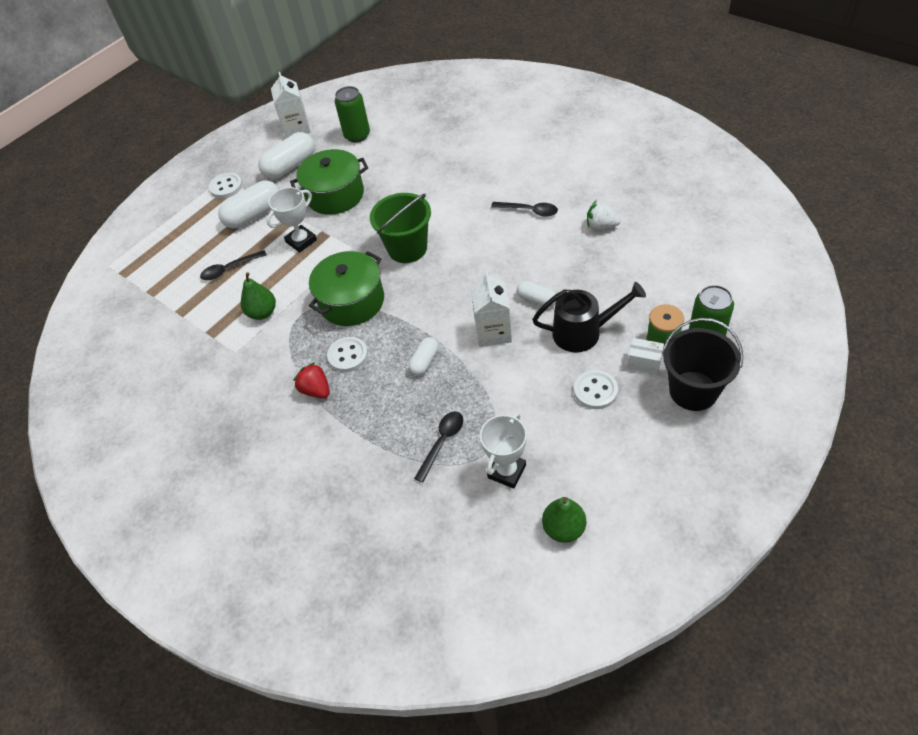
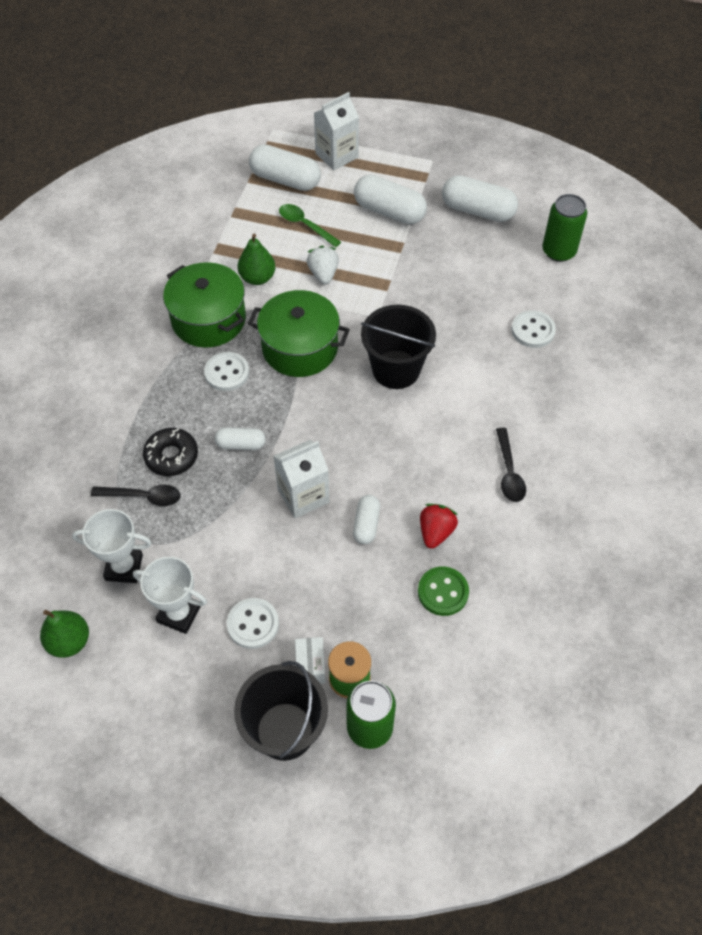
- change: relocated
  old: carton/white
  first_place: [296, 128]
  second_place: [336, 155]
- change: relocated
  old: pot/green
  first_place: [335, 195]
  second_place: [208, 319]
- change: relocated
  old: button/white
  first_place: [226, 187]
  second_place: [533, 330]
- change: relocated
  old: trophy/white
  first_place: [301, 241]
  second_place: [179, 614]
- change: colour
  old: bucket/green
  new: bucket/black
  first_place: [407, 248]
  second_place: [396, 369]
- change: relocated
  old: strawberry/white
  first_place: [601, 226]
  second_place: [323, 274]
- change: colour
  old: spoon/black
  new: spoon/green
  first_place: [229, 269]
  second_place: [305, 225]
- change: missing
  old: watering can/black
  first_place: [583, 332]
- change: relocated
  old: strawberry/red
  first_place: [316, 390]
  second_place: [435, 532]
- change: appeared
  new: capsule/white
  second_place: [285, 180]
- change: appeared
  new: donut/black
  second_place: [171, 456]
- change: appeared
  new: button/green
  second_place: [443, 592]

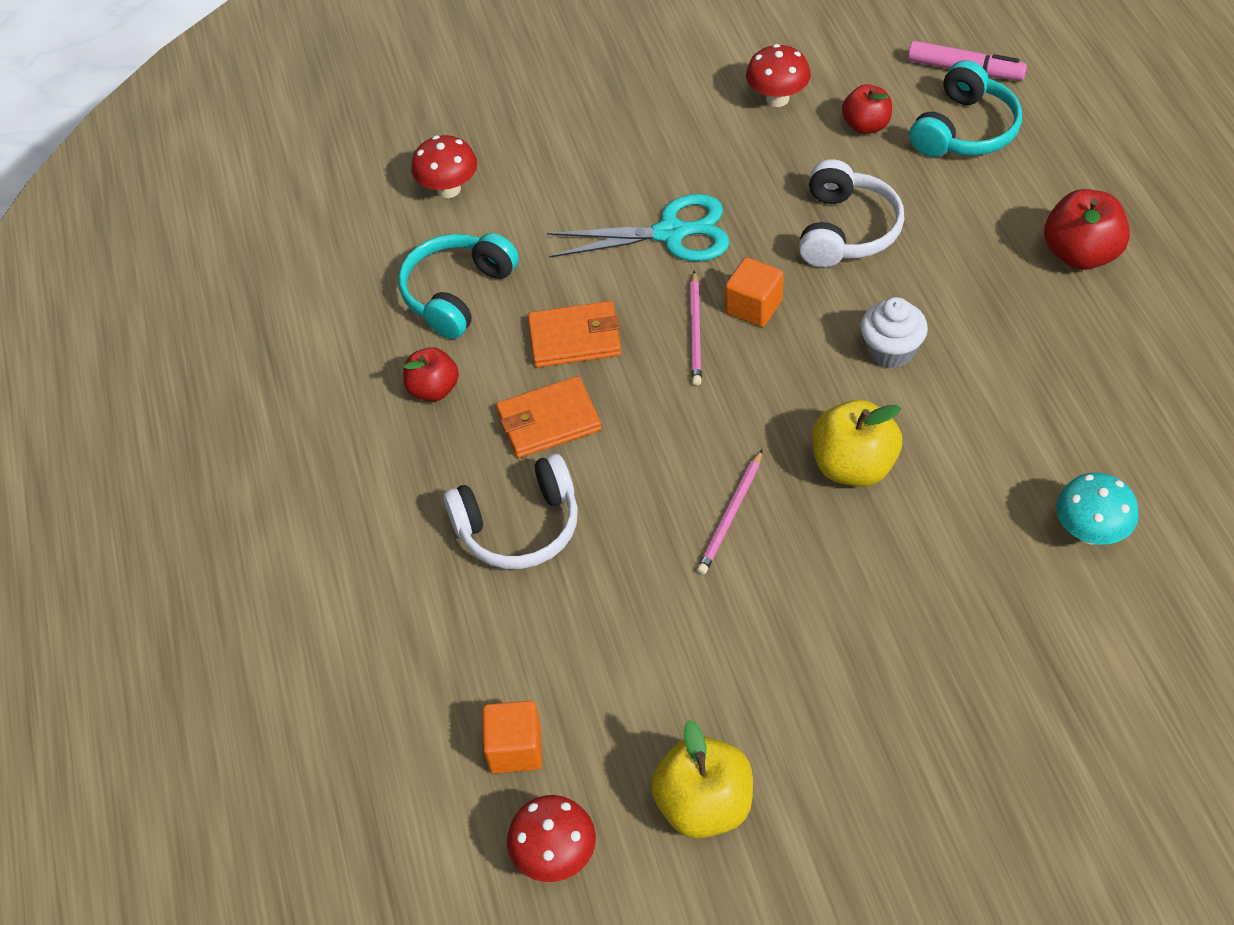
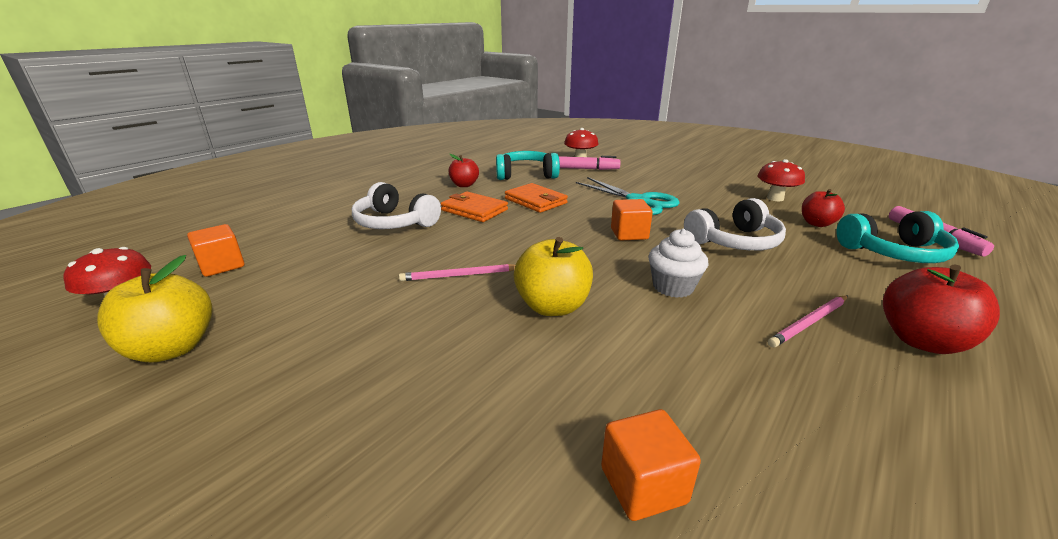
- change: relocated
  old: pencil/pink
  first_place: [695, 331]
  second_place: [809, 323]
- change: exchanged
  old: mushroom/turquoise
  new: cube/orange
  first_place: [1090, 532]
  second_place: [643, 485]
- change: appeared
  new: marker/pink
  second_place: [586, 169]

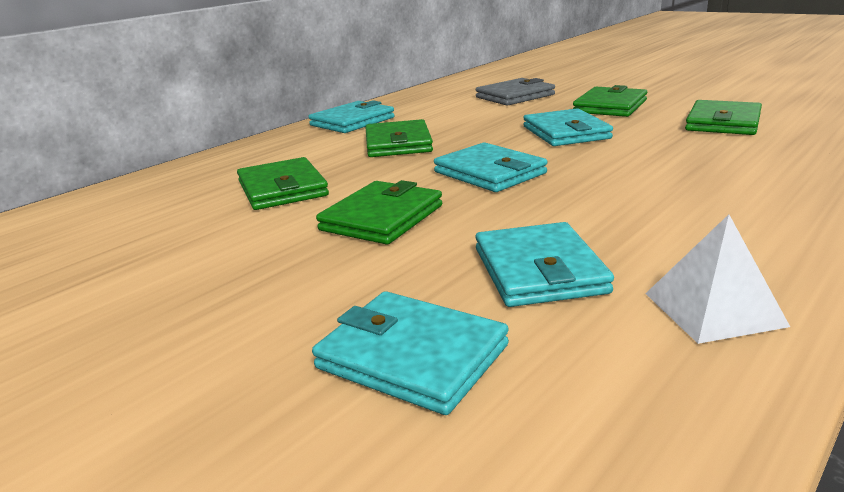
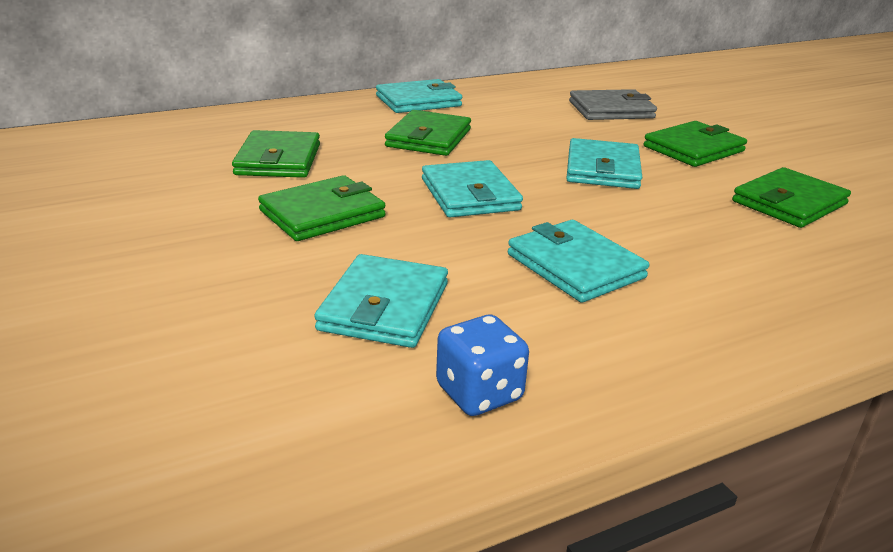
- change: exchanged
  old: pyramid/white
  new: dice/blue
  first_place: [713, 309]
  second_place: [479, 393]
- change: relocated
  old: wallet/turquoise
  first_place: [412, 356]
  second_place: [575, 266]

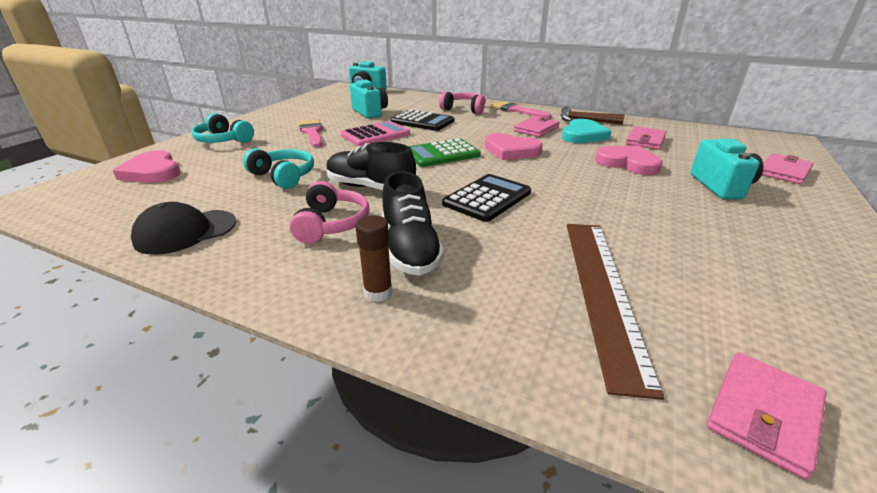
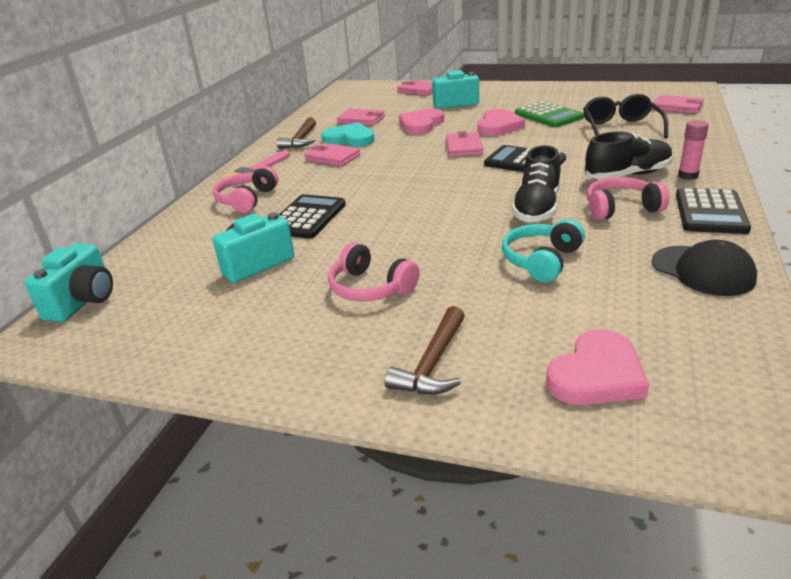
- change: exchanged
  old: headphones/turquoise
  new: hammer/brown
  first_place: [223, 140]
  second_place: [432, 363]
- change: exchanged
  old: brush/pink
  new: headphones/pink
  first_place: [312, 132]
  second_place: [370, 288]
- change: missing
  old: calculator/pink
  first_place: [375, 135]
- change: relocated
  old: heart/pink
  first_place: [511, 150]
  second_place: [498, 126]
- change: relocated
  old: calculator/green
  first_place: [442, 154]
  second_place: [548, 115]
- change: colour
  old: glue stick/brown
  new: glue stick/pink
  first_place: [378, 292]
  second_place: [688, 176]
- change: exchanged
  old: ruler/brown
  new: glasses/black
  first_place: [602, 290]
  second_place: [621, 128]
- change: appeared
  new: wallet/pink
  second_place: [464, 147]
- change: appeared
  new: calculator/black
  second_place: [710, 212]

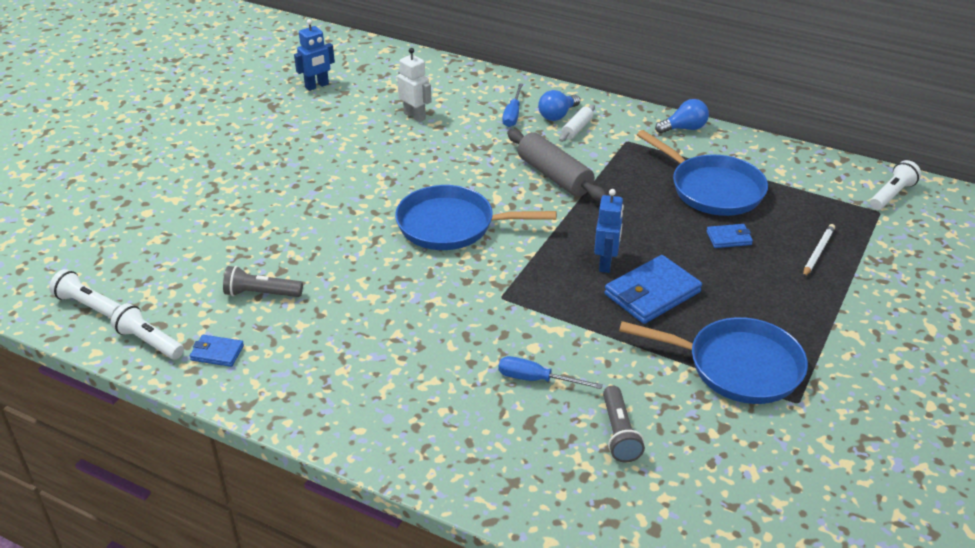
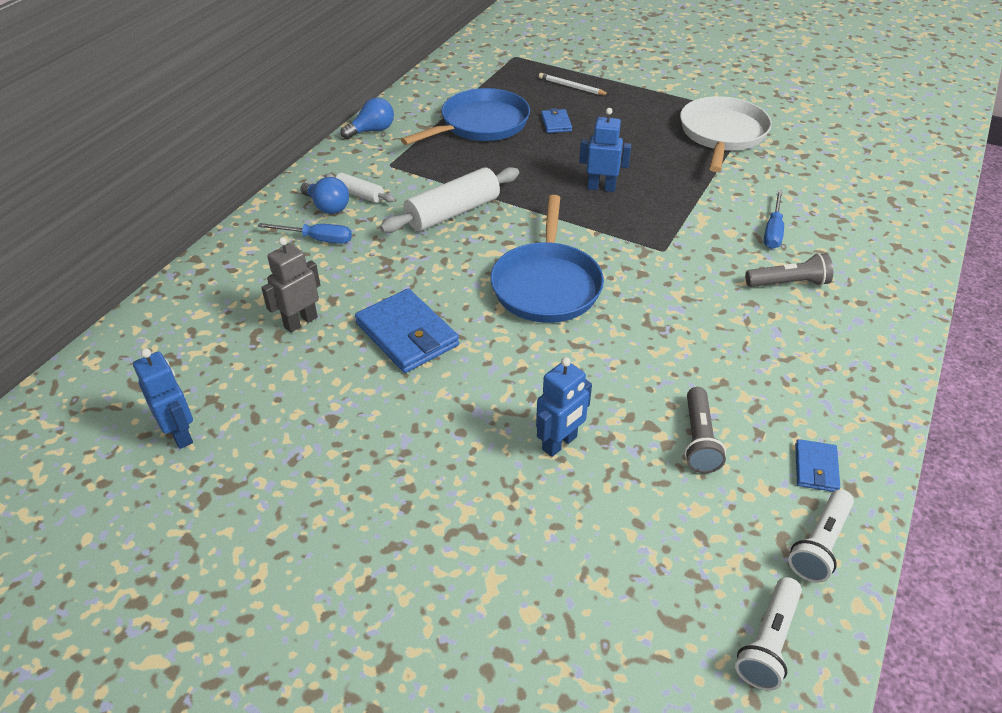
- change: colour
  old: robot/white
  new: robot/grey
  first_place: [415, 116]
  second_place: [300, 322]
- change: spun
  old: light bulb/blue
  first_place: [684, 128]
  second_place: [372, 130]
  degrees: 75
- change: colour
  old: rolling pin/grey
  new: rolling pin/white
  first_place: [554, 176]
  second_place: [453, 213]
- change: missing
  old: flashlight/white
  first_place: [892, 195]
- change: relocated
  old: wallet/blue
  first_place: [652, 293]
  second_place: [407, 335]
- change: colour
  old: pan/blue
  new: pan/white
  first_place: [737, 366]
  second_place: [722, 134]
- change: relocated
  old: flashlight/grey
  first_place: [619, 433]
  second_place: [788, 283]
- change: appeared
  new: robot/blue
  second_place: [560, 443]

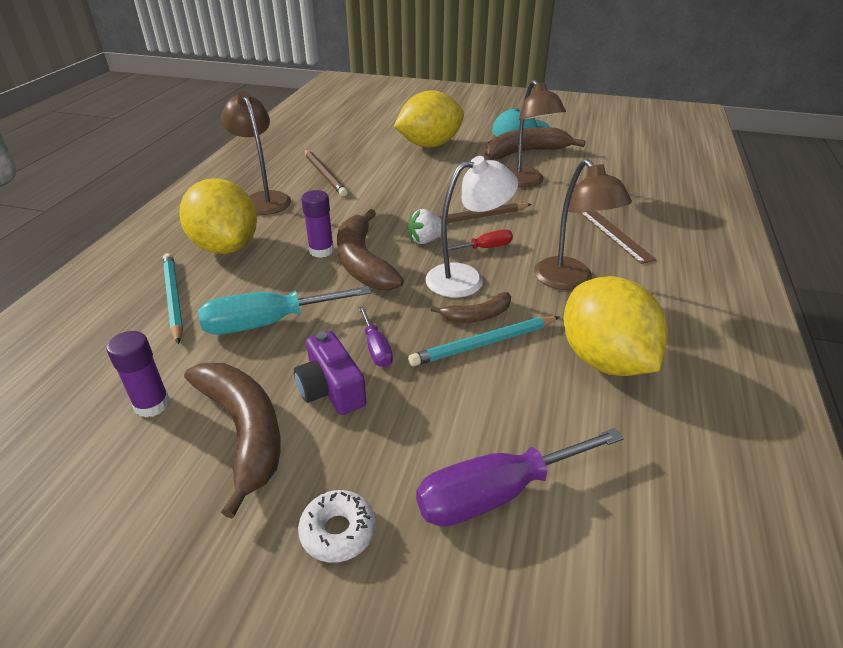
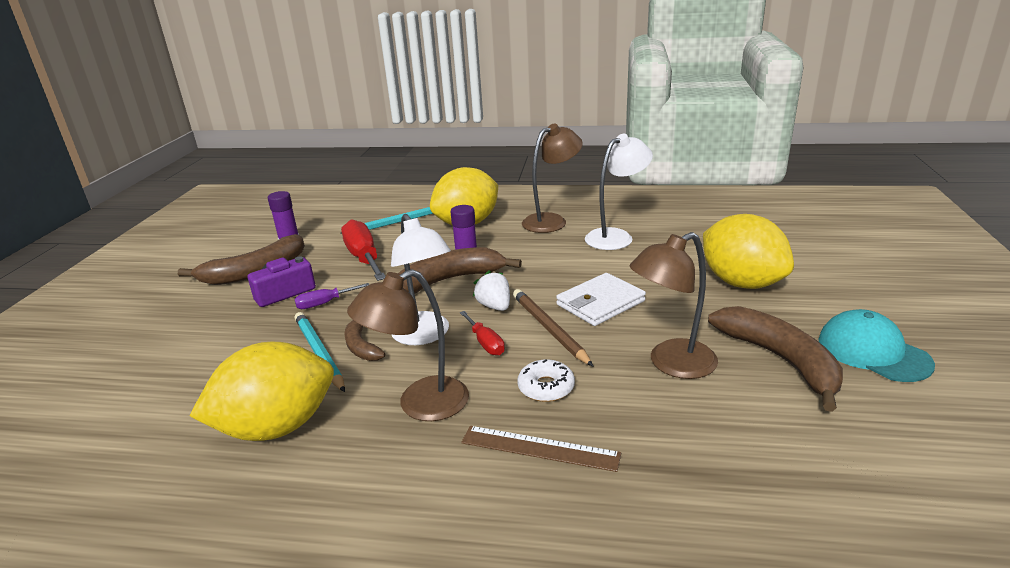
- change: exchanged
  old: pencil/brown
  new: lamp/white
  first_place: [324, 174]
  second_place: [616, 236]
- change: spun
  old: ruler/brown
  first_place: [614, 234]
  second_place: [539, 448]
  degrees: 45
- change: colour
  old: screwdriver/turquoise
  new: screwdriver/red
  first_place: [268, 323]
  second_place: [364, 258]
- change: missing
  old: screwdriver/purple
  first_place: [496, 493]
- change: relocated
  old: donut/white
  first_place: [338, 531]
  second_place: [546, 387]
- change: appeared
  new: wallet/white
  second_place: [600, 303]

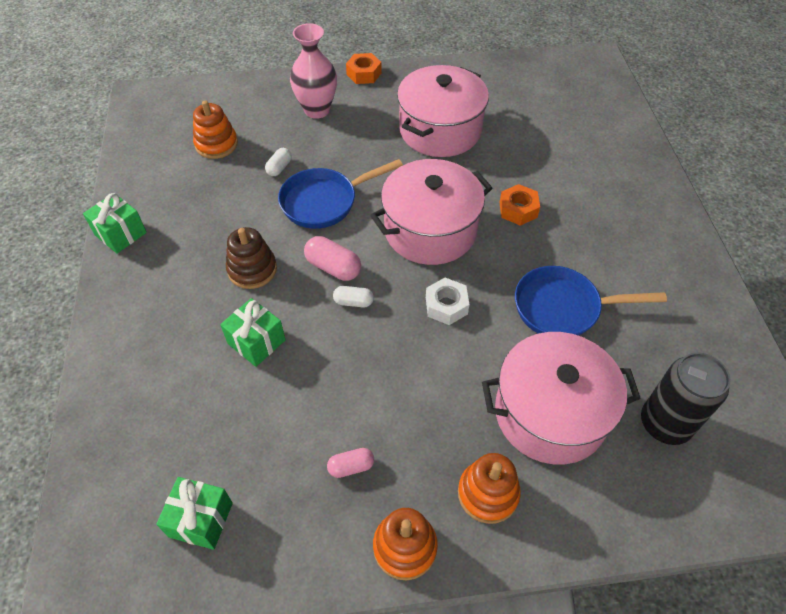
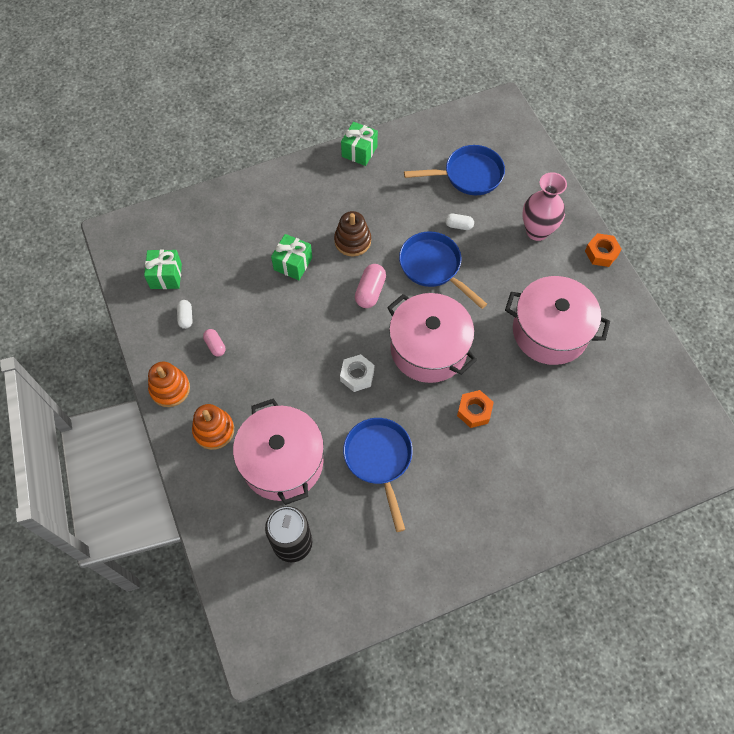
- change: exchanged
  old: stacking toy/orange
  new: pan/blue
  first_place: [216, 144]
  second_place: [468, 175]
- change: relocated
  old: capsule/white
  first_place: [353, 302]
  second_place: [186, 317]

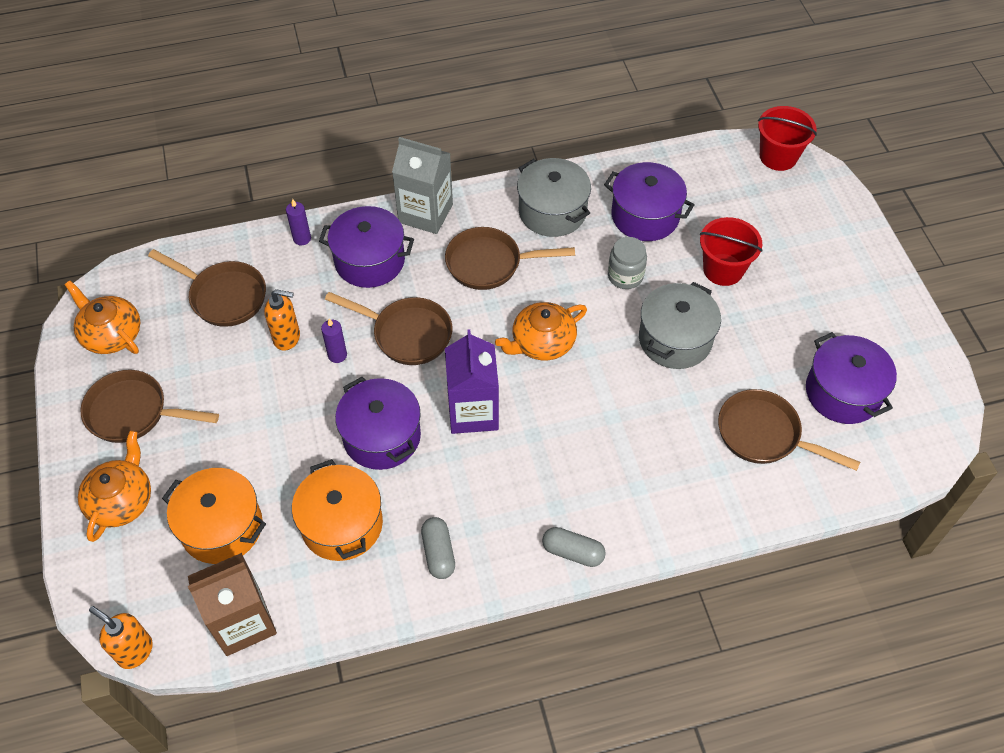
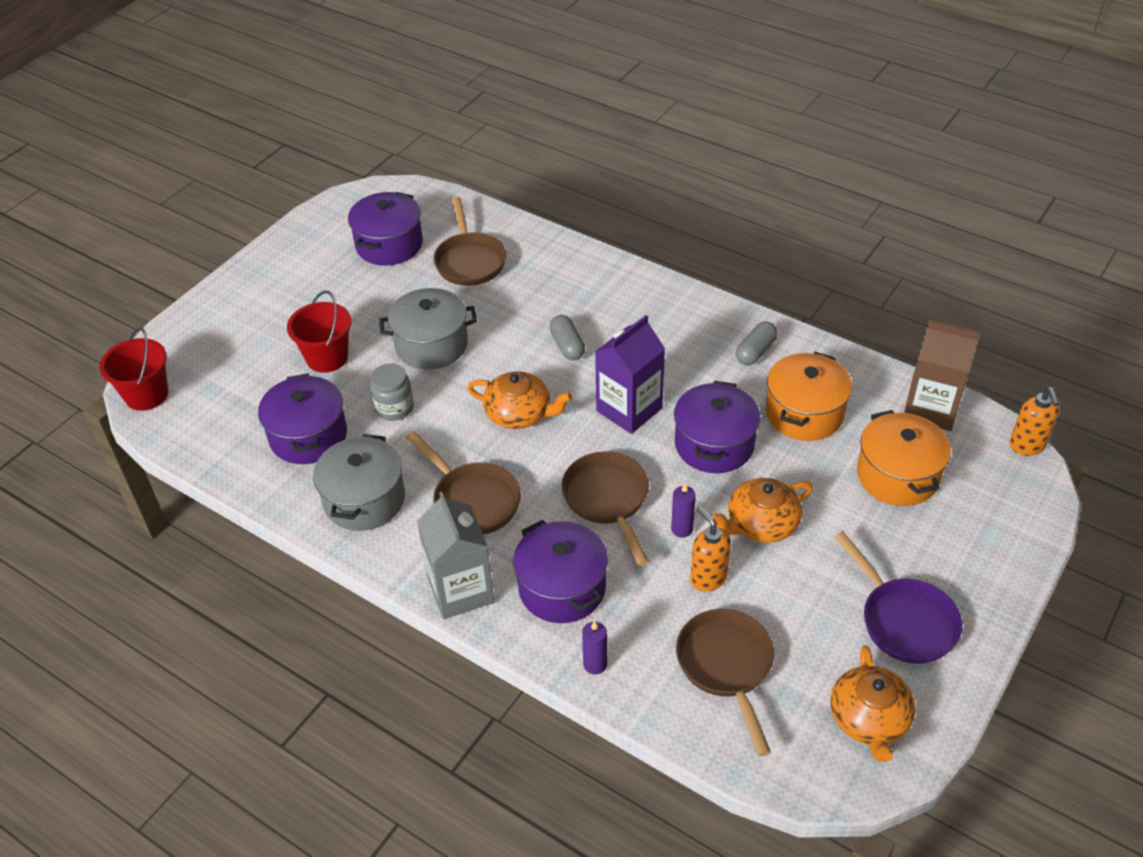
- change: colour
  old: pan/brown
  new: pan/purple
  first_place: [134, 412]
  second_place: [903, 620]
- change: relocated
  old: teapot/orange
  first_place: [121, 500]
  second_place: [761, 524]
- change: relocated
  old: capsule/grey
  first_place: [573, 552]
  second_place: [567, 346]

